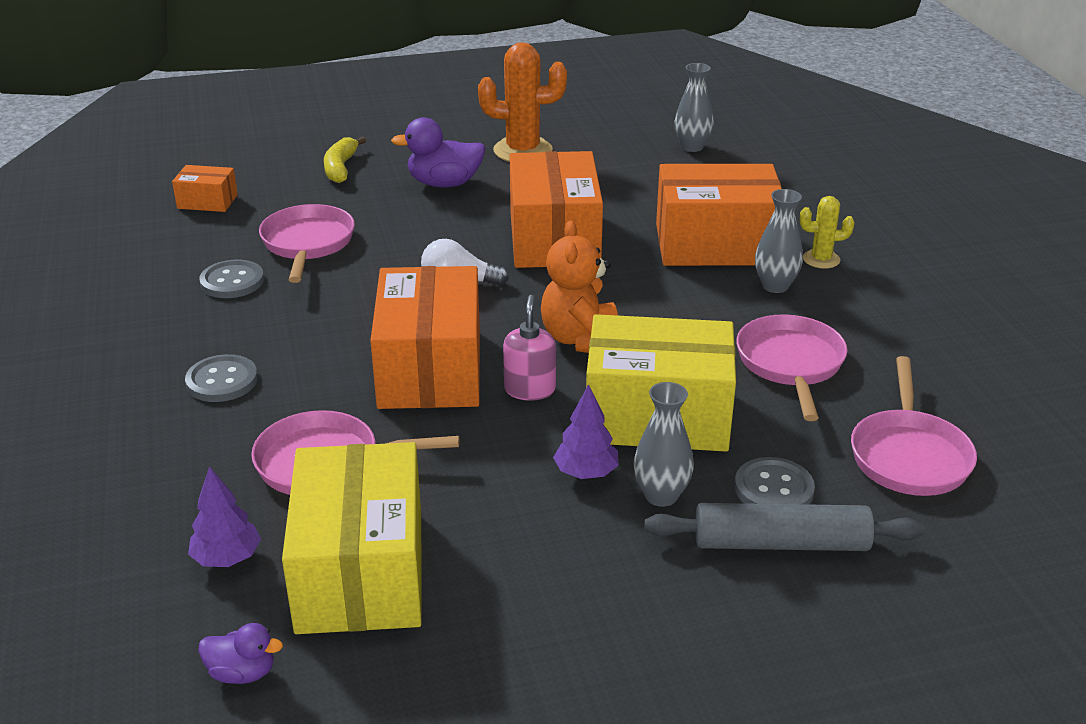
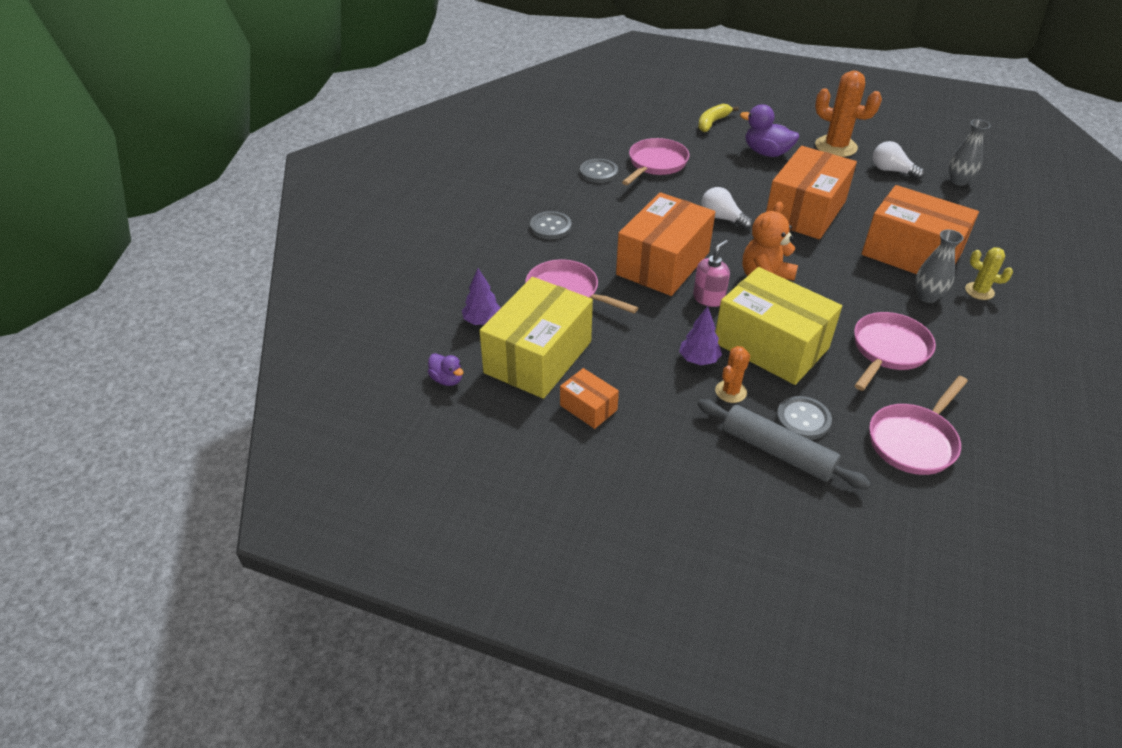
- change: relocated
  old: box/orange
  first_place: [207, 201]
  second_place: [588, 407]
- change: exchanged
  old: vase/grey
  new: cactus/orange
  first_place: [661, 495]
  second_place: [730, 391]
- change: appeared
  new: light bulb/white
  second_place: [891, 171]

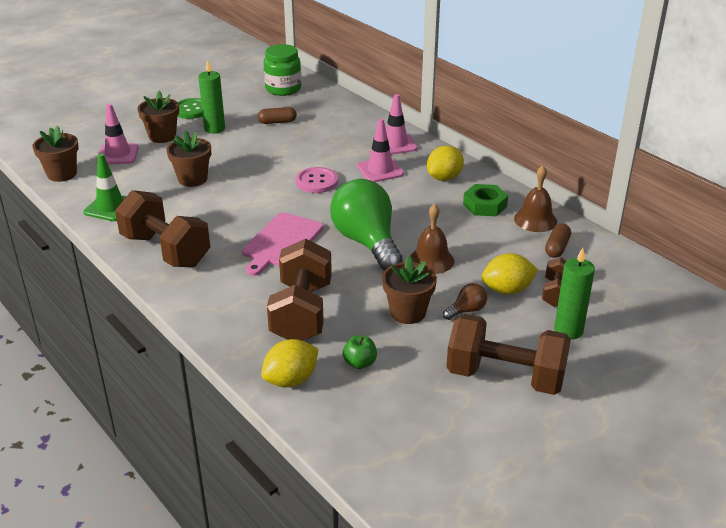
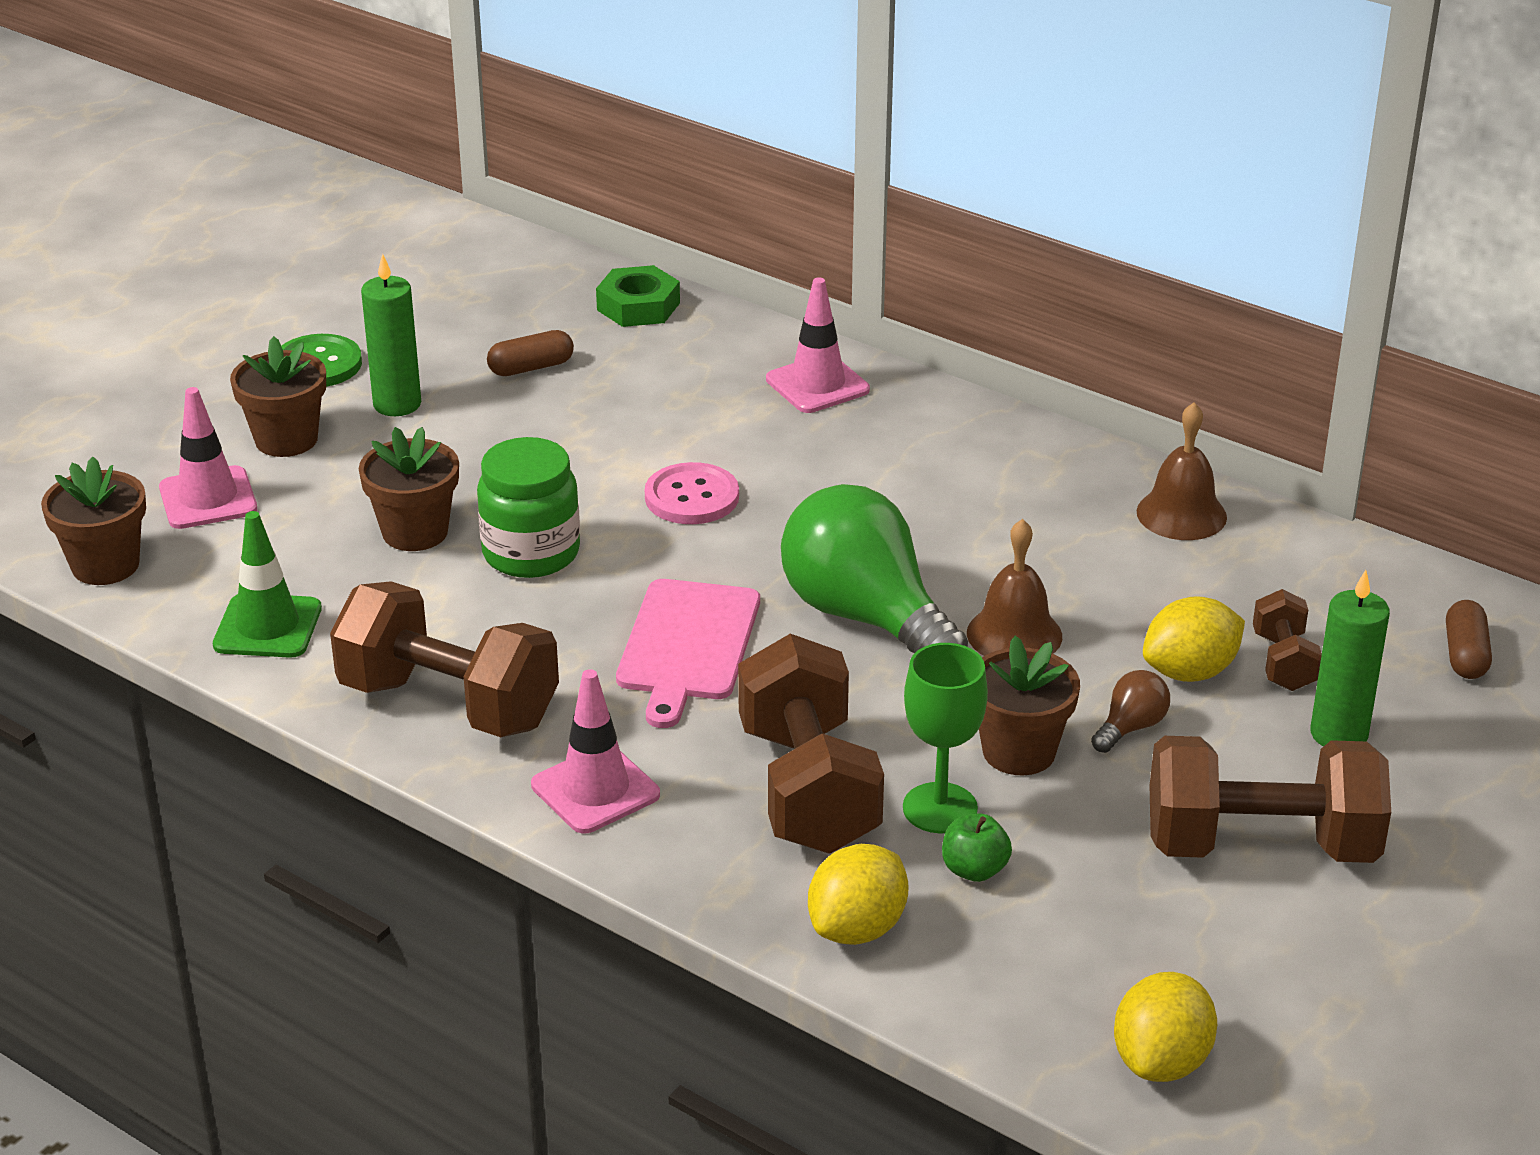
- change: relocated
  old: jar/green
  first_place: [283, 89]
  second_place: [531, 553]
- change: relocated
  old: traffic cone/pink
  first_place: [380, 170]
  second_place: [595, 790]
- change: relocated
  old: lemon/yellow
  first_place: [444, 178]
  second_place: [1161, 1061]
- change: relocated
  old: nut/green
  first_place: [485, 205]
  second_place: [638, 306]
- change: relocated
  old: capsule/brown
  first_place: [557, 248]
  second_place: [1465, 655]
- change: appeared
  new: goblet/green
  second_place: [940, 808]

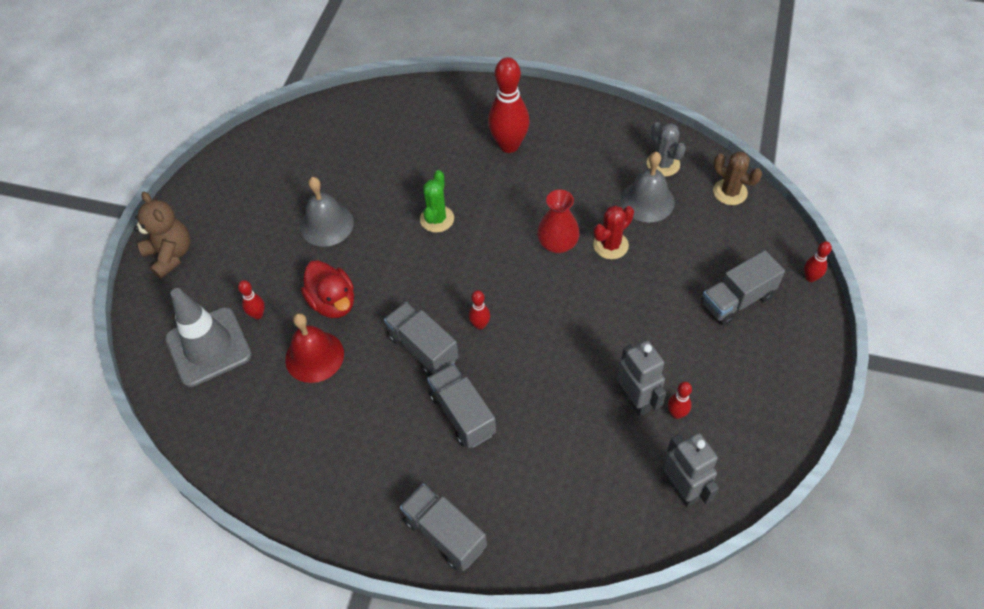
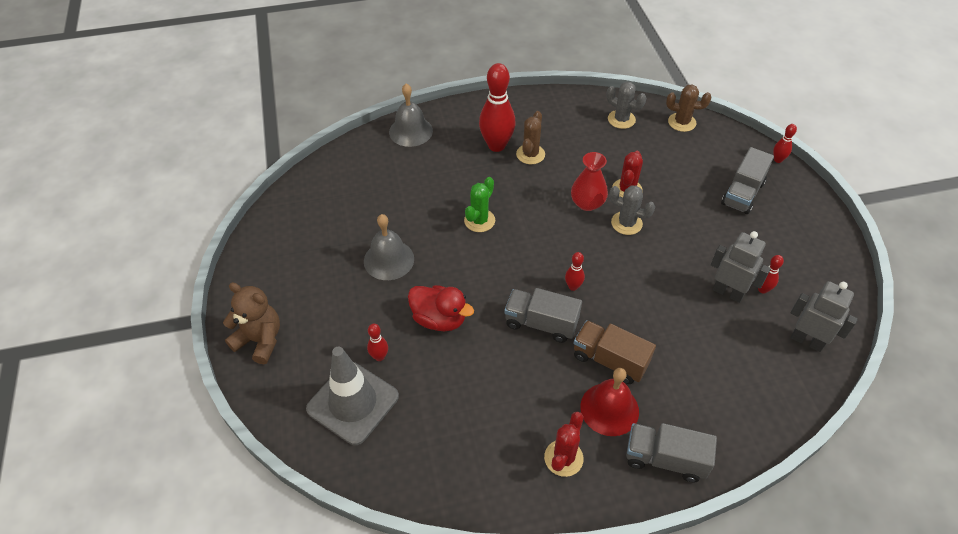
- change: relocated
  old: bell/grey
  first_place: [647, 201]
  second_place: [411, 131]
- change: spun
  old: cactus/green
  first_place: [437, 219]
  second_place: [479, 220]
  degrees: 45
- change: relocated
  old: bell/red
  first_place: [314, 356]
  second_place: [609, 409]
- change: colour
  old: truck/grey
  new: truck/brown
  first_place: [462, 414]
  second_place: [610, 360]
- change: appeared
  new: cactus/brown
  second_place: [530, 154]
- change: appeared
  new: cactus/grey
  second_place: [626, 223]
- change: appeared
  new: cactus/red
  second_place: [563, 458]

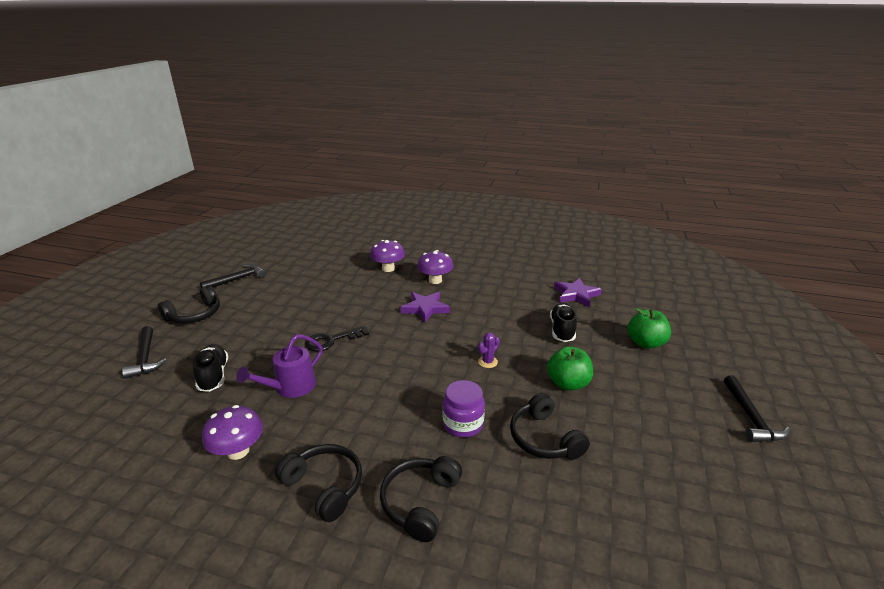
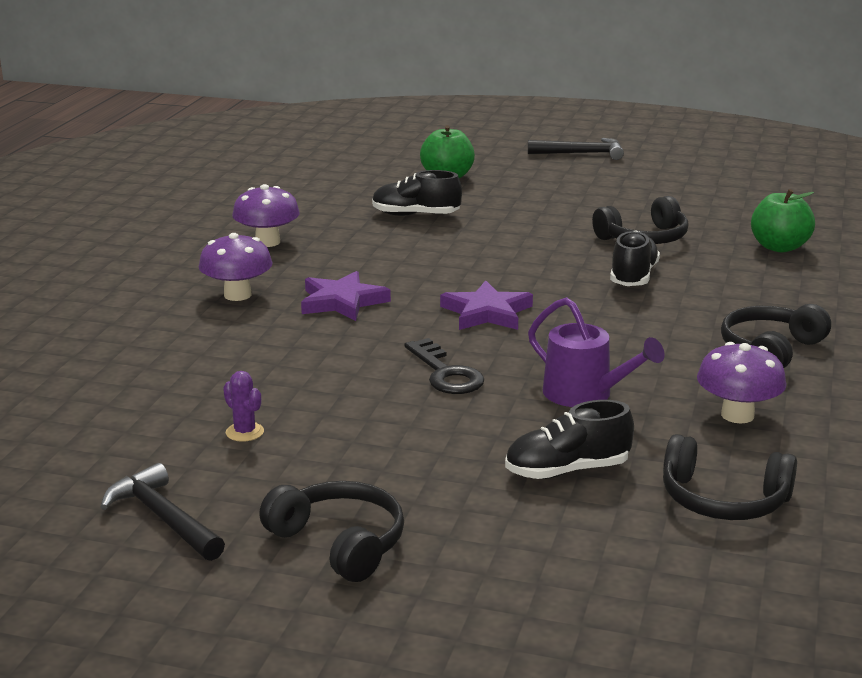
- change: relocated
  old: mushroom/purple
  first_place: [388, 268]
  second_place: [267, 242]
- change: relocated
  old: star/purple
  first_place: [576, 295]
  second_place: [487, 313]
- change: missing
  old: hammer/black
  first_place: [146, 358]
- change: relocated
  old: cactus/purple
  first_place: [487, 362]
  second_place: [244, 432]
- change: relocated
  old: apple/green
  first_place: [568, 383]
  second_place: [779, 247]
- change: exchanged
  old: jar/purple
  new: shoe/black
  first_place: [463, 424]
  second_place: [633, 277]
- change: relocated
  old: headphones/black
  first_place: [420, 502]
  second_place: [723, 500]

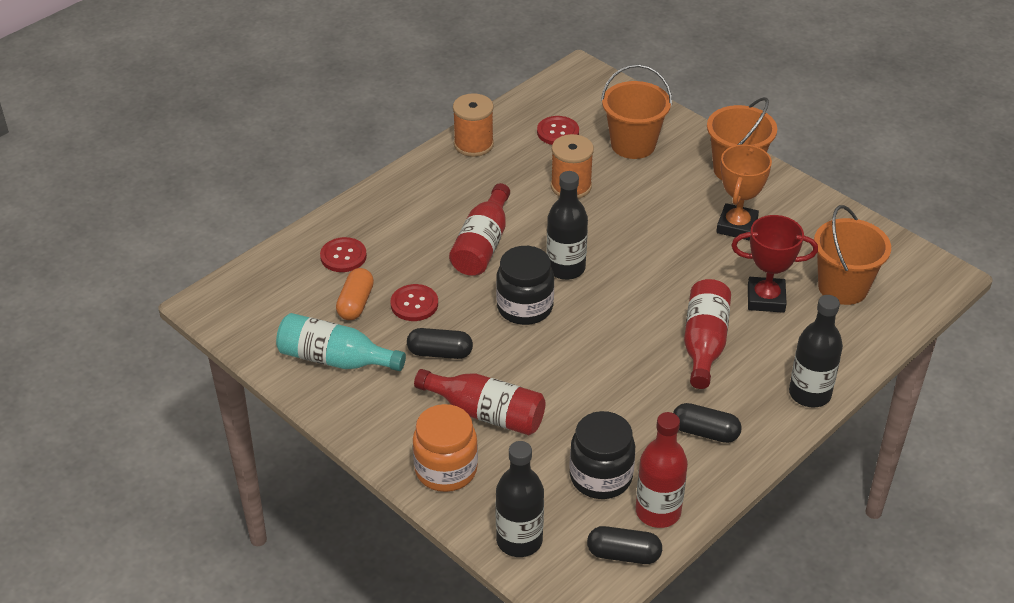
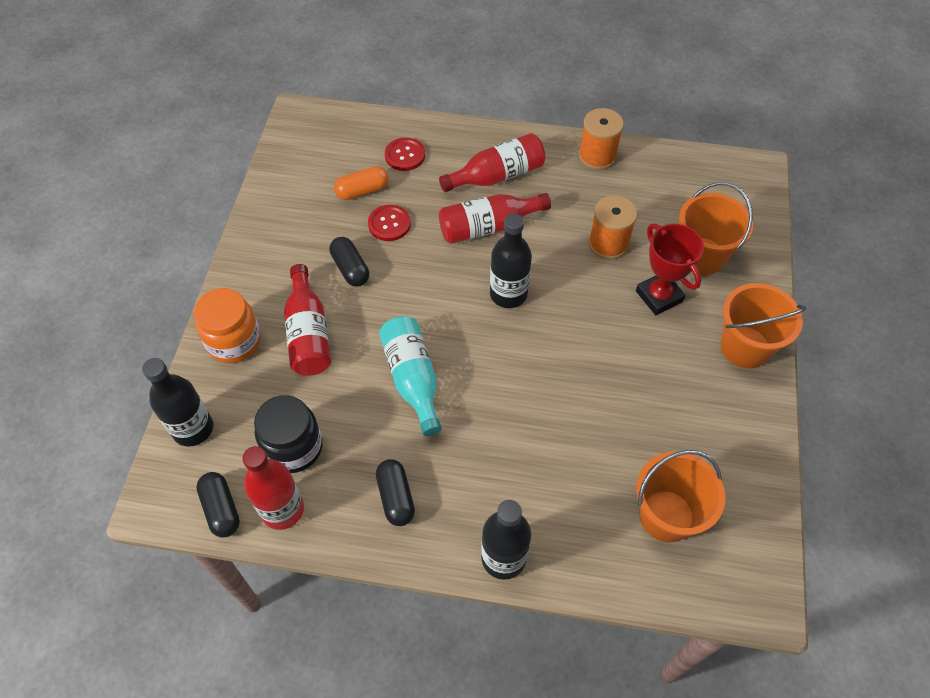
- change: missing
  old: button/red
  first_place: [558, 132]
- change: missing
  old: trophy/orange
  first_place: [737, 226]
- change: relocated
  old: trophy/red
  first_place: [766, 299]
  second_place: [659, 296]
- change: missing
  old: jar/black
  first_place: [524, 307]
- change: relocated
  old: bottle/red
  first_place: [704, 343]
  second_place: [497, 176]
- change: relocated
  old: bottle/turquoise
  first_place: [335, 359]
  second_place: [412, 379]

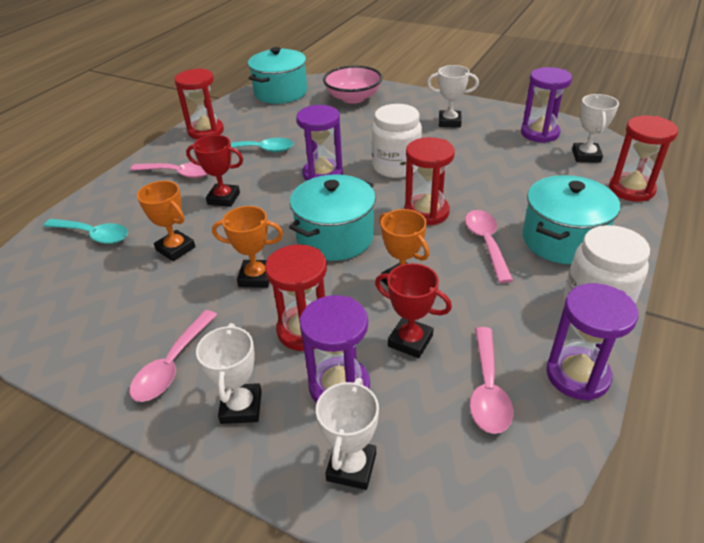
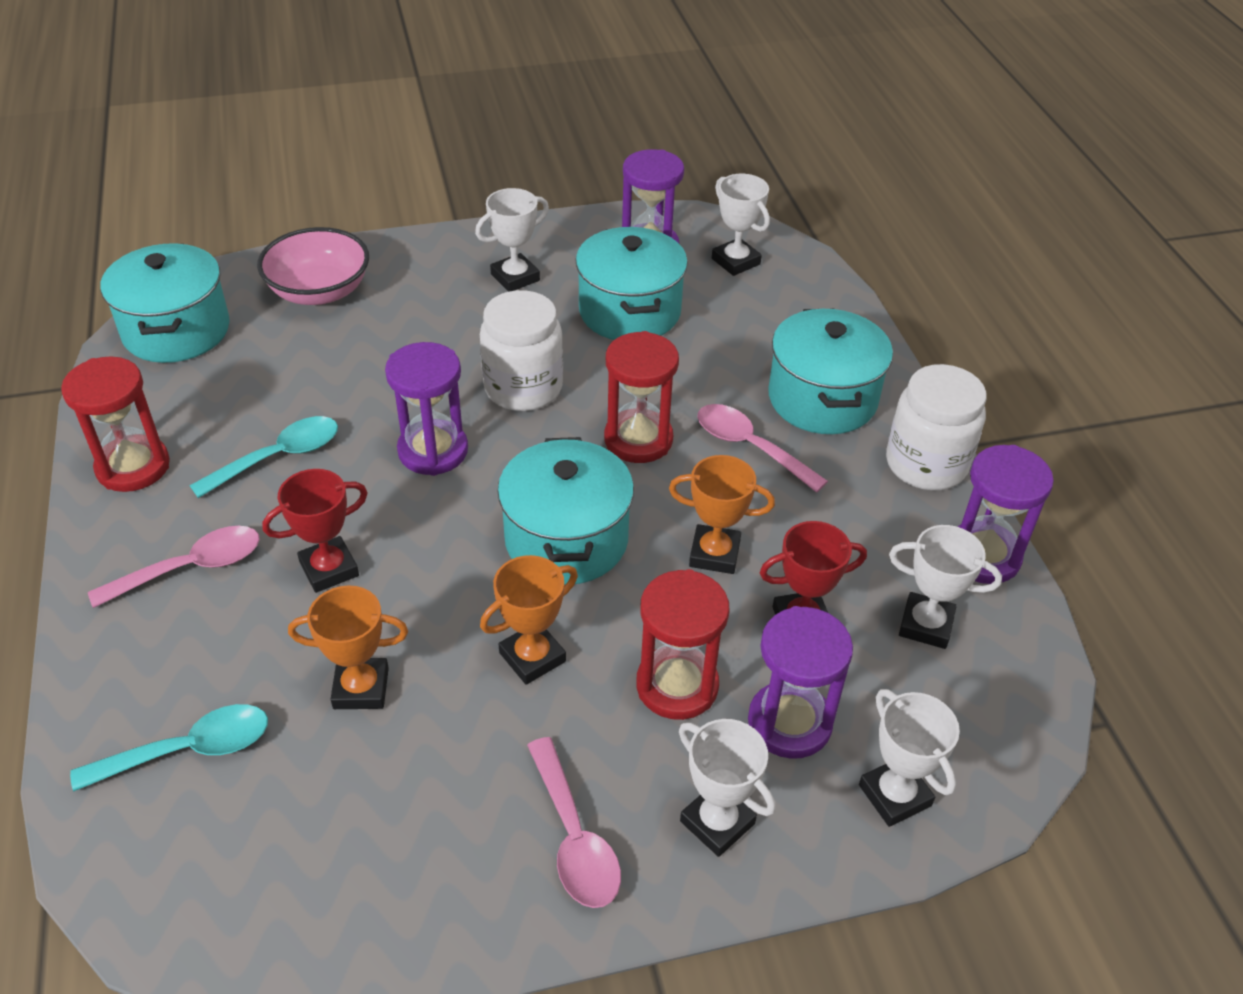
- change: missing
  old: hourglass/red
  first_place: [631, 189]
- change: exchanged
  old: spoon/pink
  new: trophy/white
  first_place: [487, 389]
  second_place: [926, 625]
- change: appeared
  new: pot/turquoise
  second_place: [629, 311]

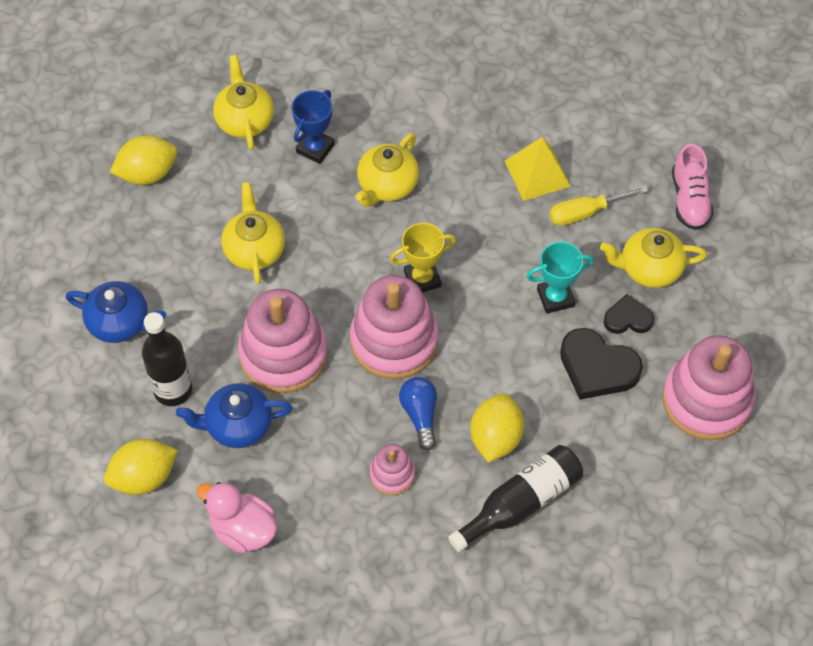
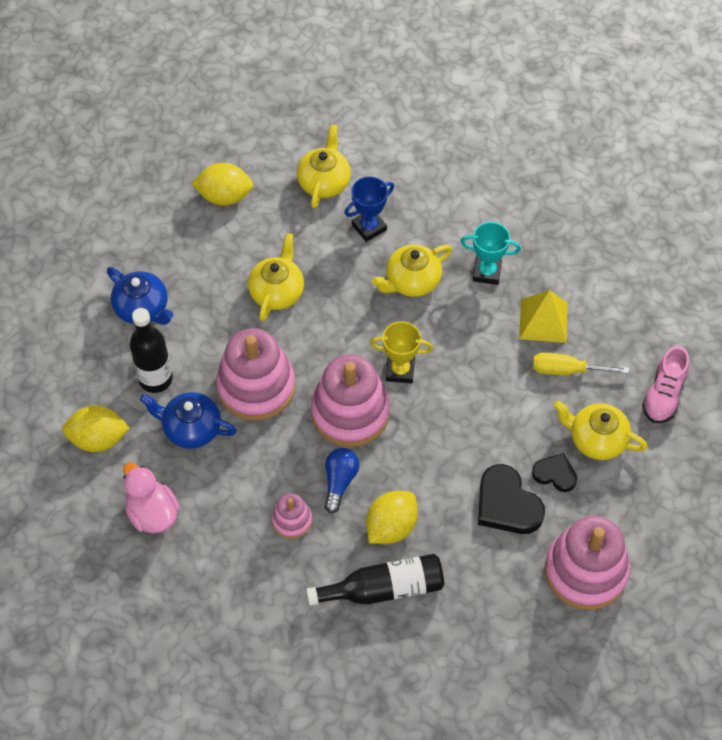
- change: relocated
  old: trophy/turquoise
  first_place: [555, 298]
  second_place: [487, 272]

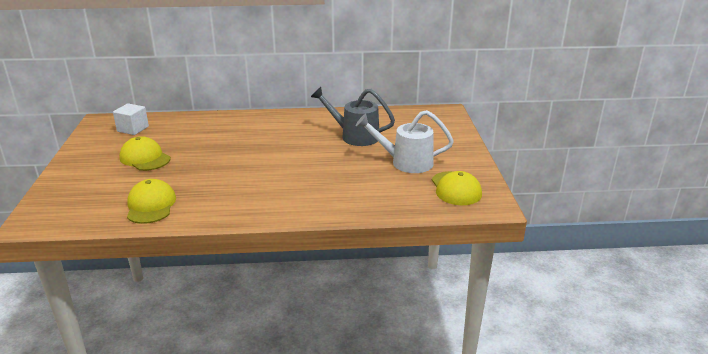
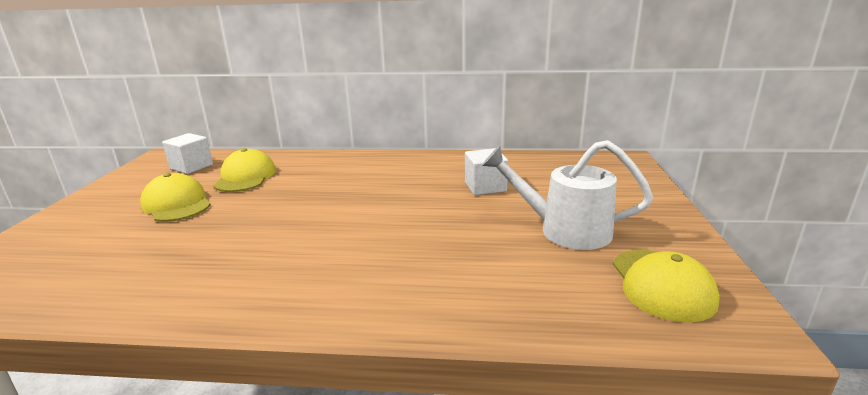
- change: exchanged
  old: watering can/grey
  new: cube/white
  first_place: [354, 136]
  second_place: [485, 187]
- change: relocated
  old: cap/yellow
  first_place: [151, 205]
  second_place: [245, 177]

